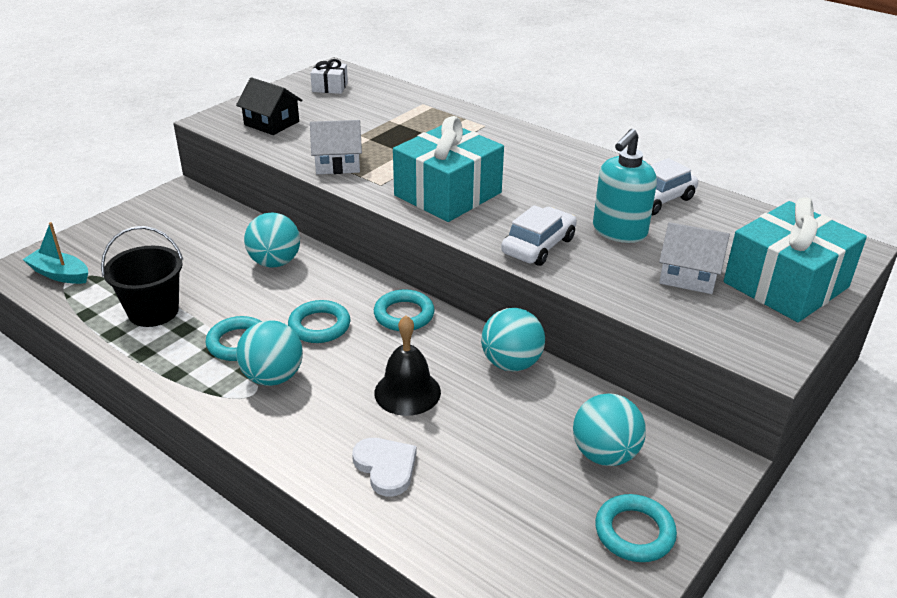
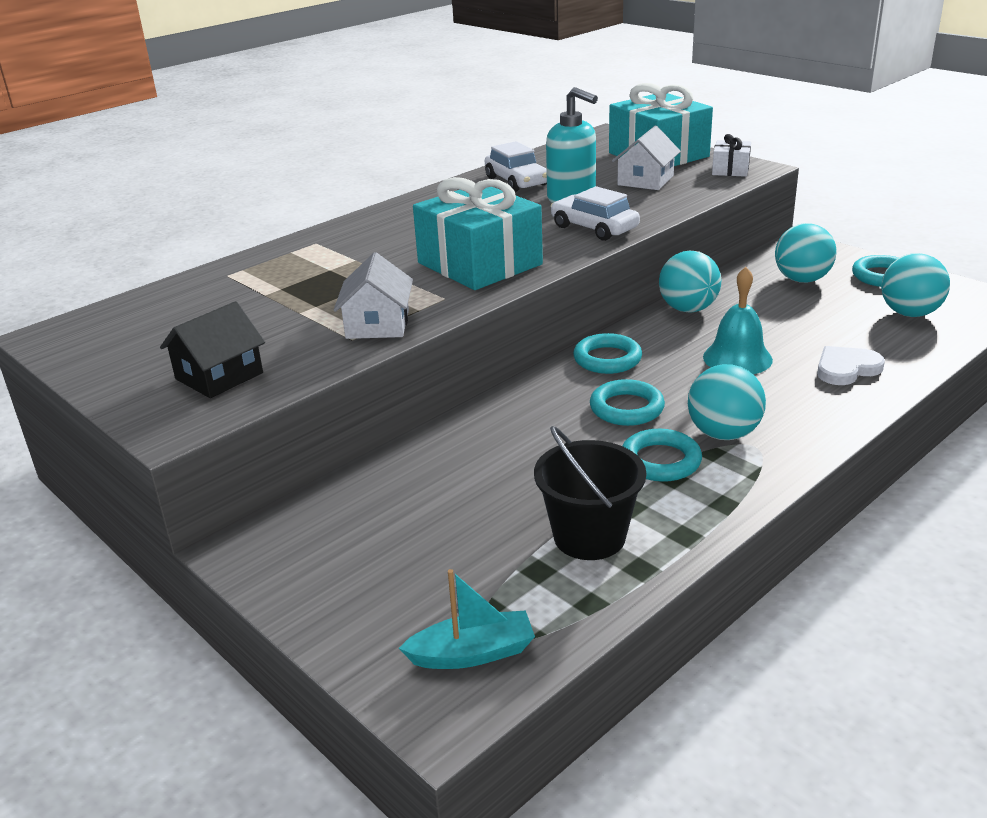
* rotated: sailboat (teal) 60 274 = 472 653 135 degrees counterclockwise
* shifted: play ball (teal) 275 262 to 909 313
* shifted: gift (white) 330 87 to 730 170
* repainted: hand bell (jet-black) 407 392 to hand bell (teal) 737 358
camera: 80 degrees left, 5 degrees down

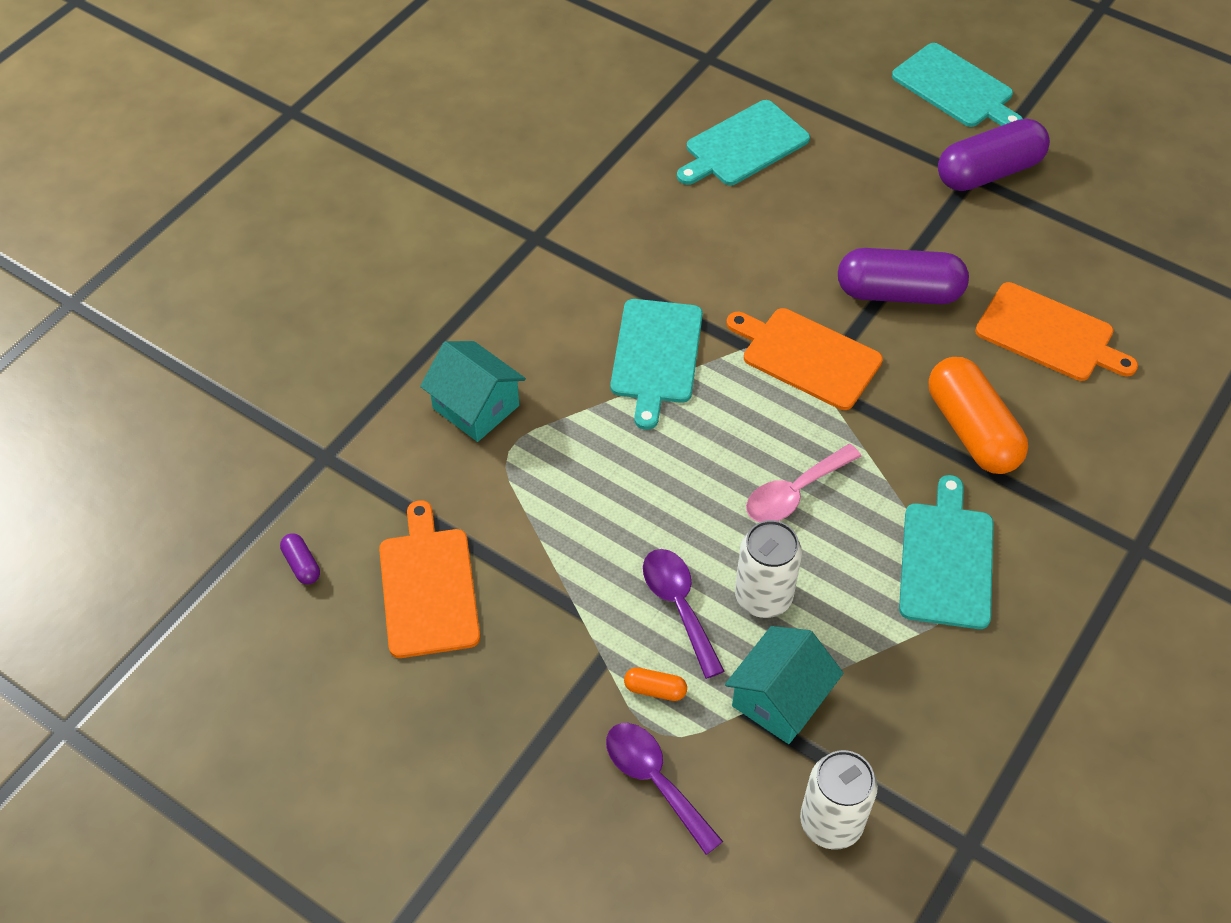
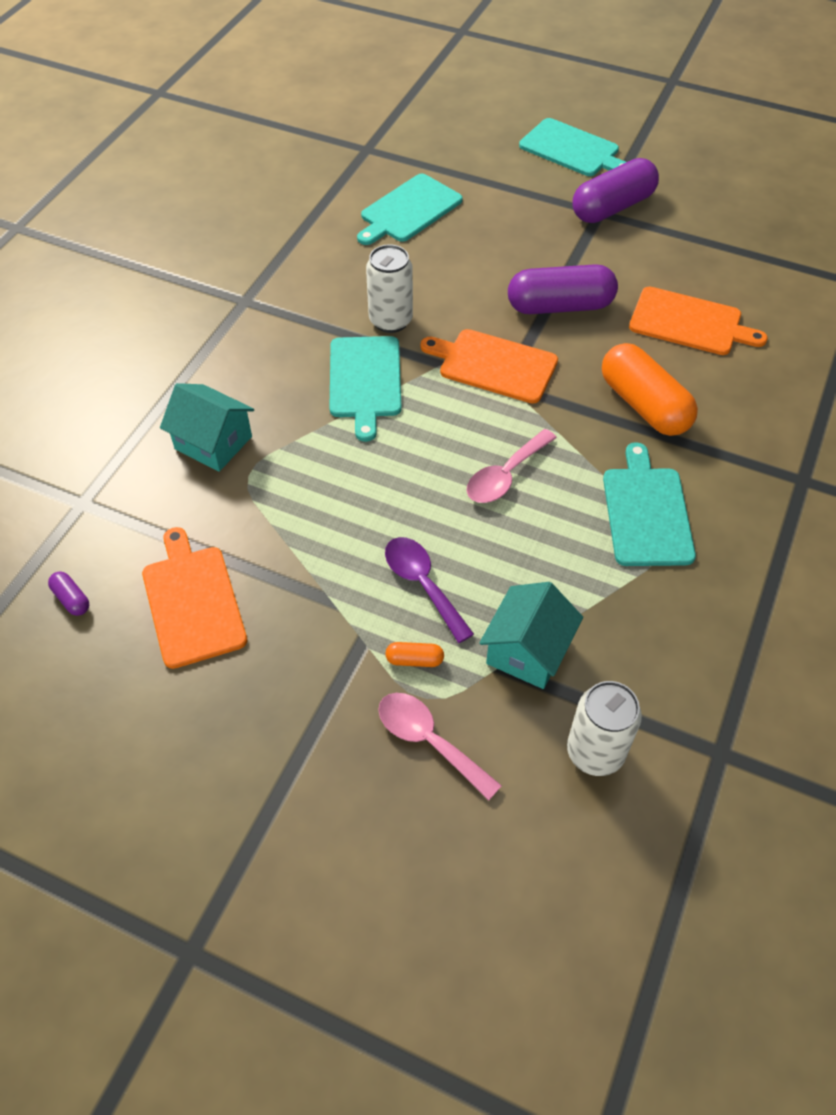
* repainted: spoon (violet) 654 780 to spoon (rosy) 428 741
* shifted: tin (white) 763 597 to 390 321
camera: 10 degrees left, 0 degrees up

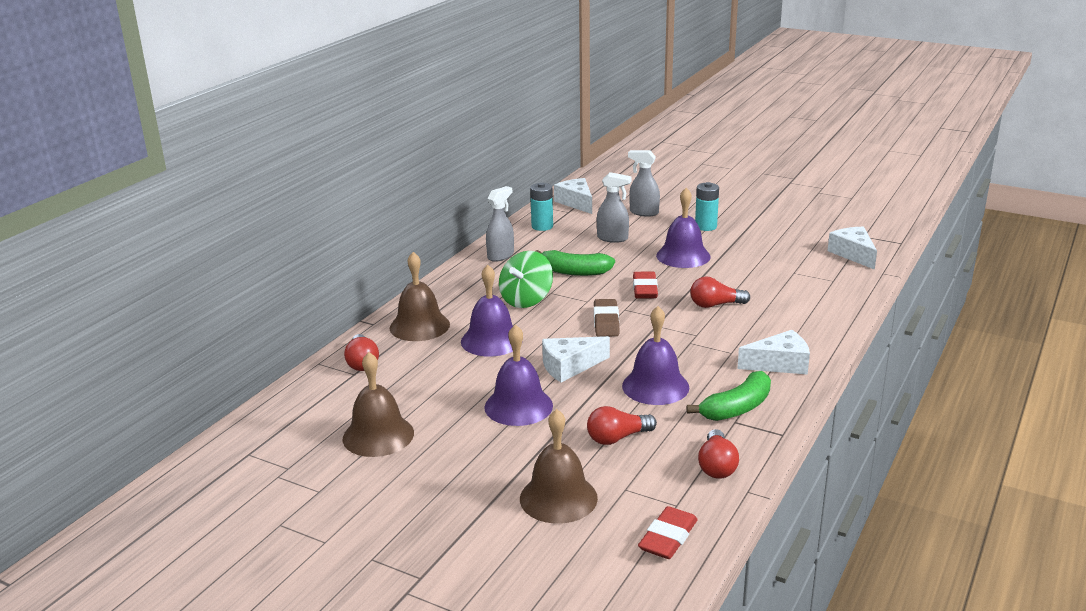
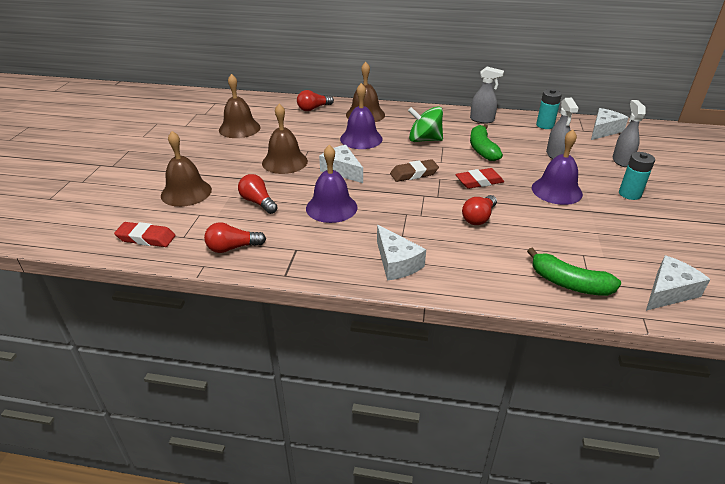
* repainted: hand bell (violet) 518 406 to hand bell (dark brown) 284 162
* shifted: toy banana (emerald) 736 408 to 569 283
* rotated: bulb (crimson) 715 305 = 478 218 120 degrees counterclockwise
camera: 70 degrees right, 10 degrees up

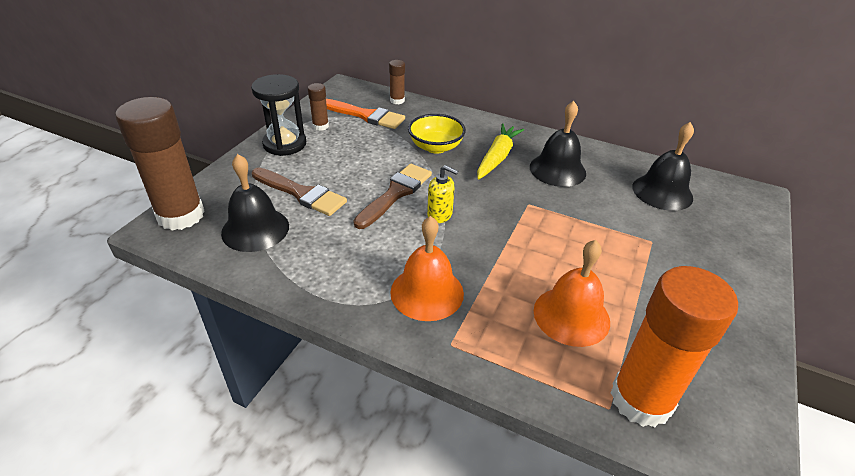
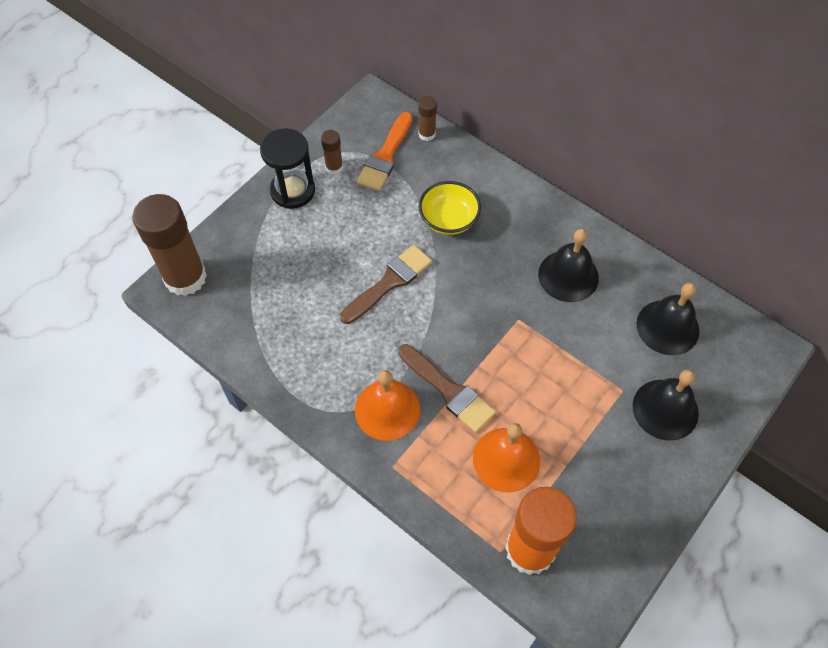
* shifted: hand bell (jet-black) 255 229 to 665 409
* shifted: paintbrush (dark brown) 301 193 to 448 390
* rotated: paintbrush (orange-coloured) 365 115 = 385 156 75 degrees clockwise
* gone: soap dispenser (golden) 440 215
* gone: root vegetable (golden) 497 157
camera: 15 degrees right, 20 degrees up

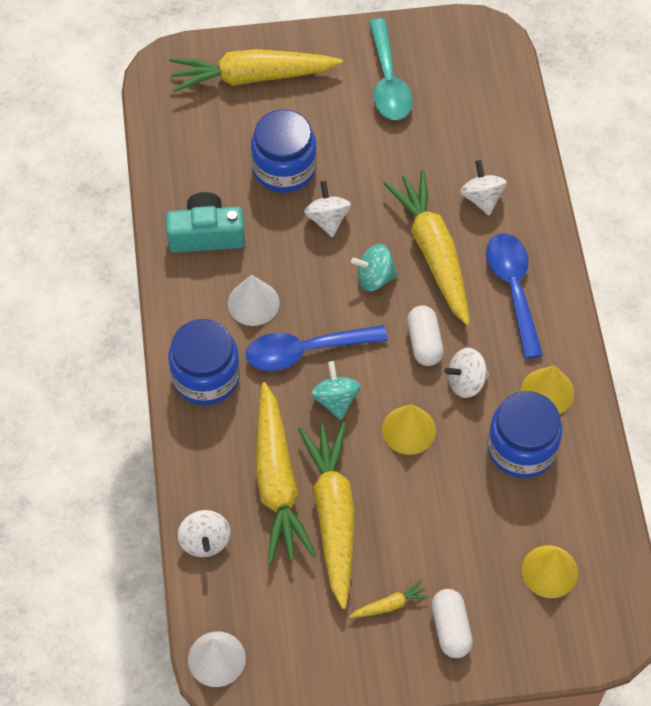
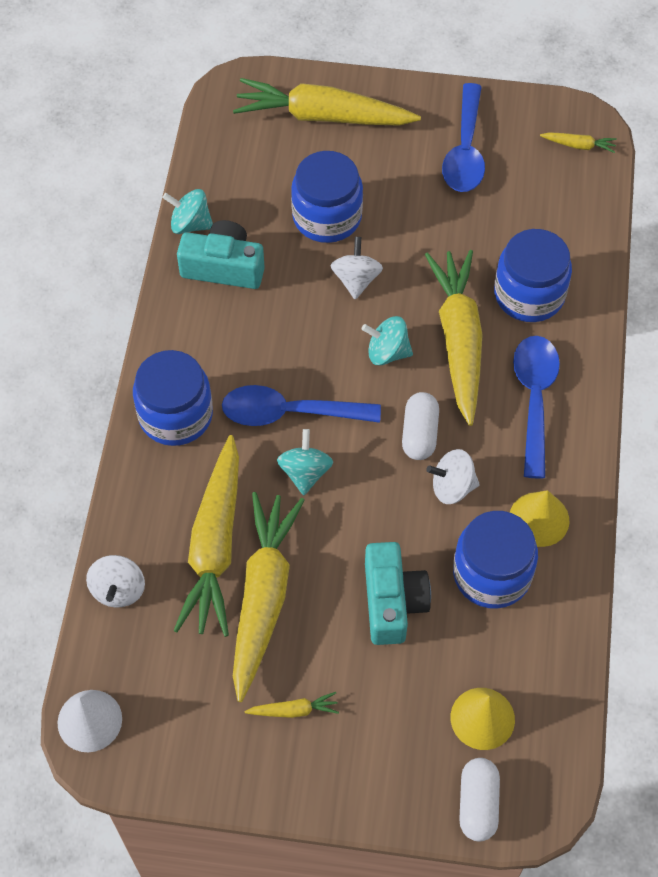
* gone: cone (white) 253 303
* repainted: spoon (teal) 388 81 to spoon (cobalt) 465 150
* gone: cone (golden) 409 430
* shifted: pill (white) 451 628 to 478 804
* swapped: toy top (white) 482 198 to jam jar (cobalt) 529 294
* new: toy top (teal) 190 224
* new: compact camera (teal) 392 602
* new: root vegetable (golden) 578 145
camera: 15 degrees right, 0 degrees up

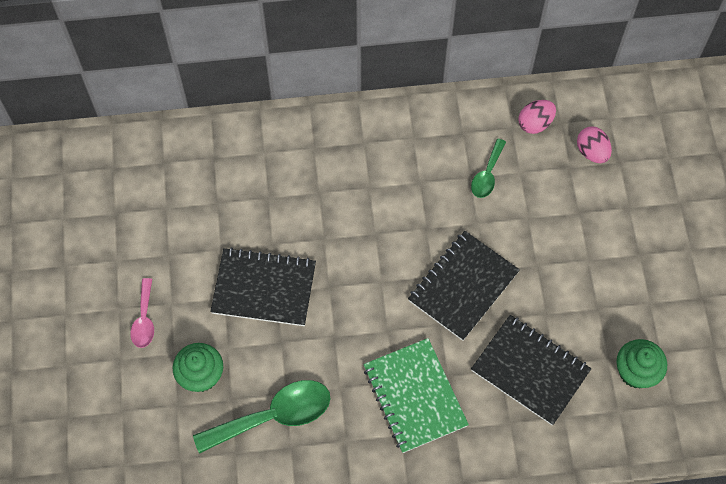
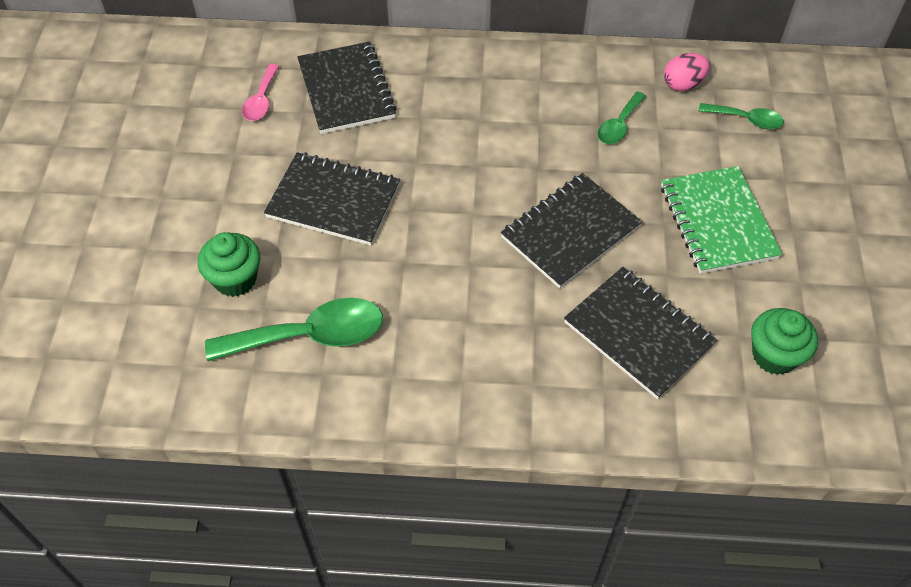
* shifted: spoon (rosy) 144 320 to 261 100
* shifted: notebook (emerald) 415 396 to 718 222
* swapped: egg shape (rosy) 592 152 to spoon (emerald) 746 120
* new: notebook (jet-black) 346 90
camera: 10 degrees right, 10 degrees down

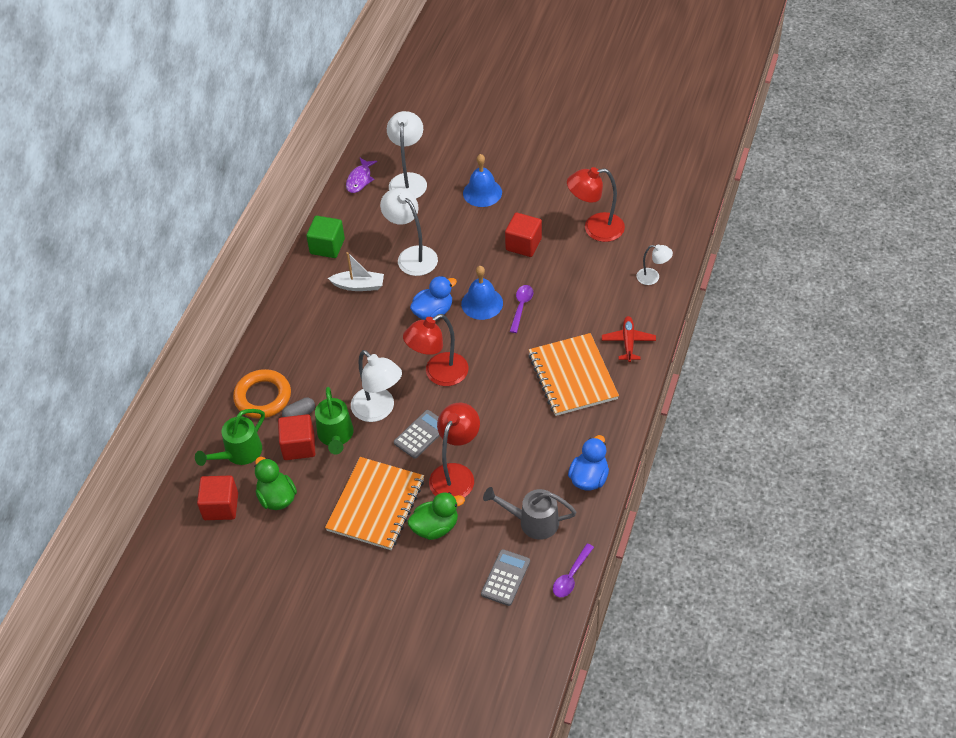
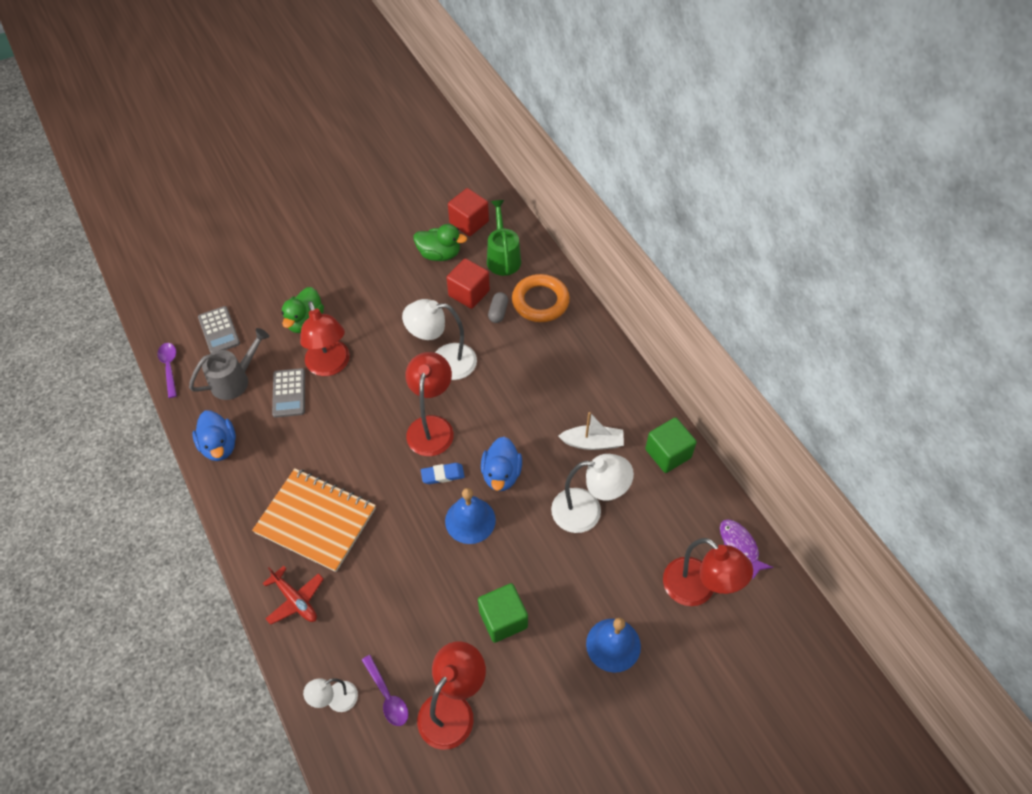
* gone: watering pot (emerald) 336 436
* gone: notebook (orange-coloured) 376 505
* rotated: sailboat (white) 359 286 = 592 442 135 degrees counterclockwise
* repainted: lamp (white) 408 180 to lamp (crimson) 698 590
* shifted: calculator (grey) 421 434 to 289 393
* repainted: block (crimson) 523 244 to block (emerald) 503 619
* shifted: spoon (violet) 521 307 to 387 696
* new: eraser (cobalt) 442 475
camera: 130 degrees right, 5 degrees up

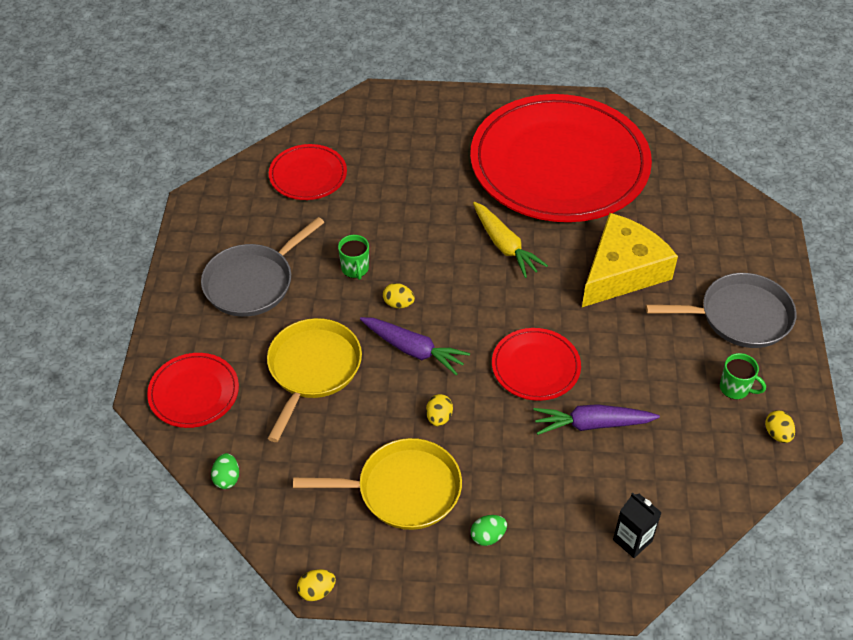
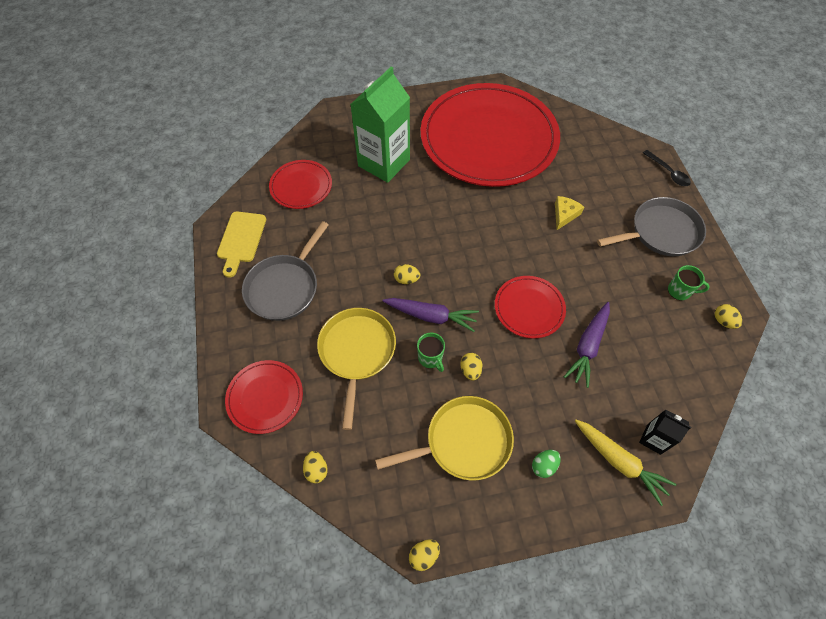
* repainted: egg shape (emerald) 227 478 to egg shape (golden) 316 470
* shifted: tea mug (emerald) 355 269 to 430 358
* shifted: root vegetable (golden) 505 246 to 619 462
* rotated: root vegetable (violet) 592 424 = 588 347 45 degrees counterclockwise
* scaled: cheese (golden) 622 271 = 564 215 x0.44
* new: chopping board (golden) 241 240
* new: carton (emerald) 384 163
* new: spoon (jet-black) 668 172
camera: 15 degrees left, 10 degrees up

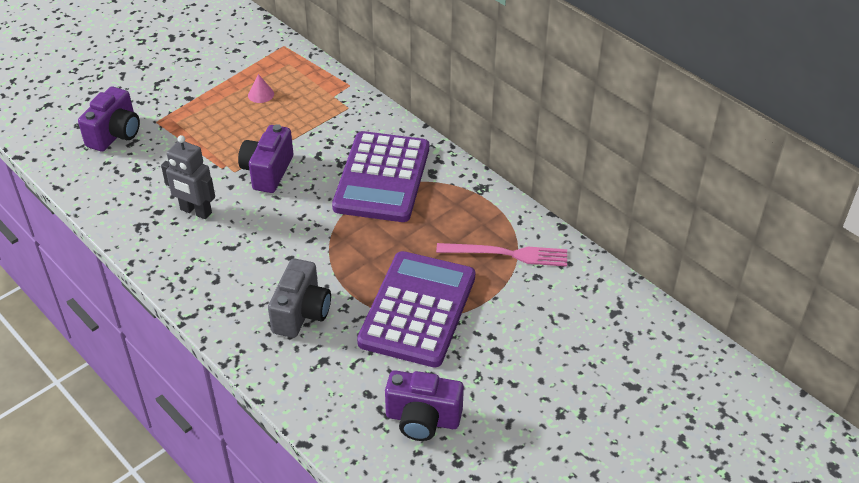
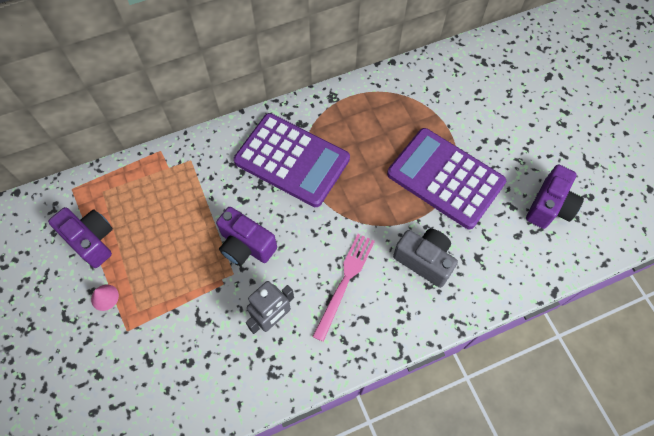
* shifted: compact camera (violet) 115 134 to 91 240
* shifted: cone (rosy) 261 94 to 104 297
* shifted: dinner fork (rosy) 507 254 to 344 282
camera: 70 degrees left, 20 degrees up

